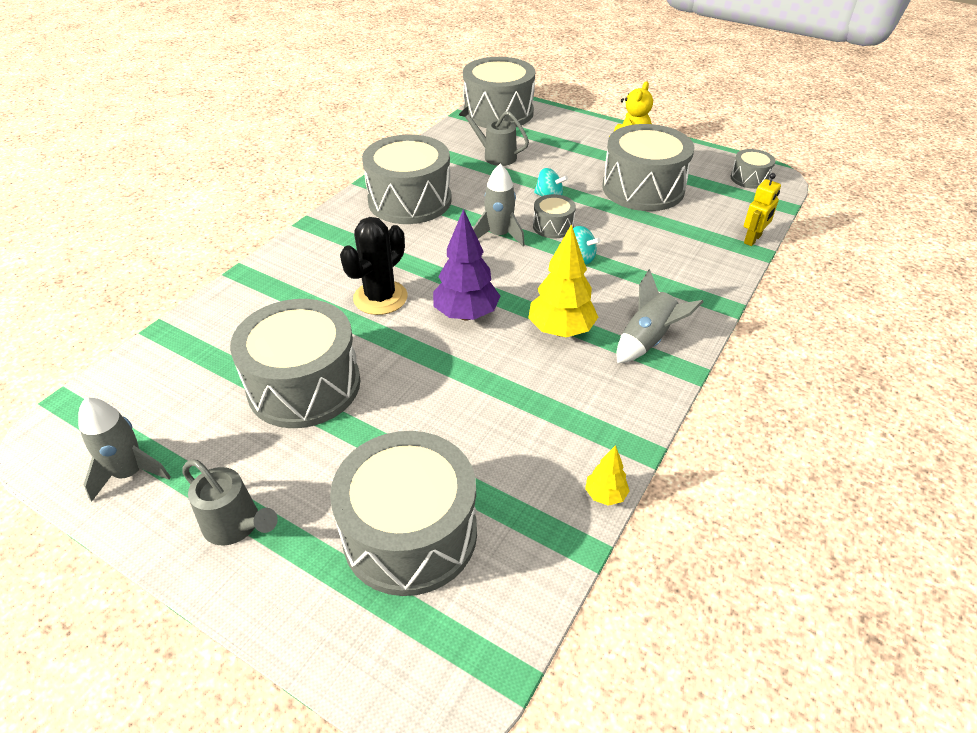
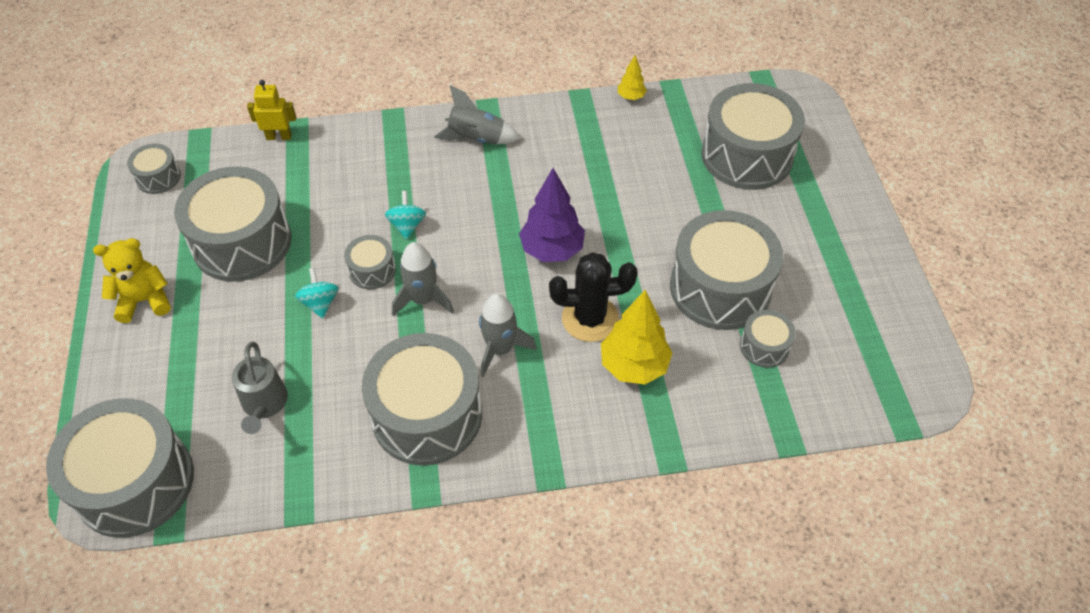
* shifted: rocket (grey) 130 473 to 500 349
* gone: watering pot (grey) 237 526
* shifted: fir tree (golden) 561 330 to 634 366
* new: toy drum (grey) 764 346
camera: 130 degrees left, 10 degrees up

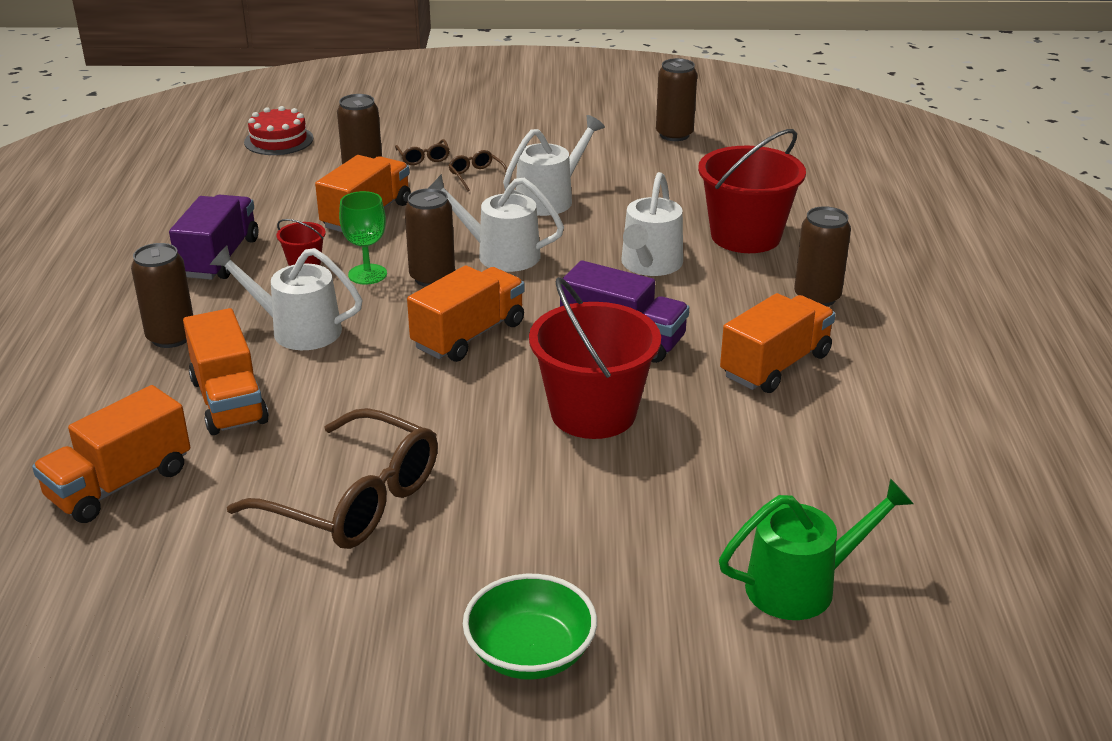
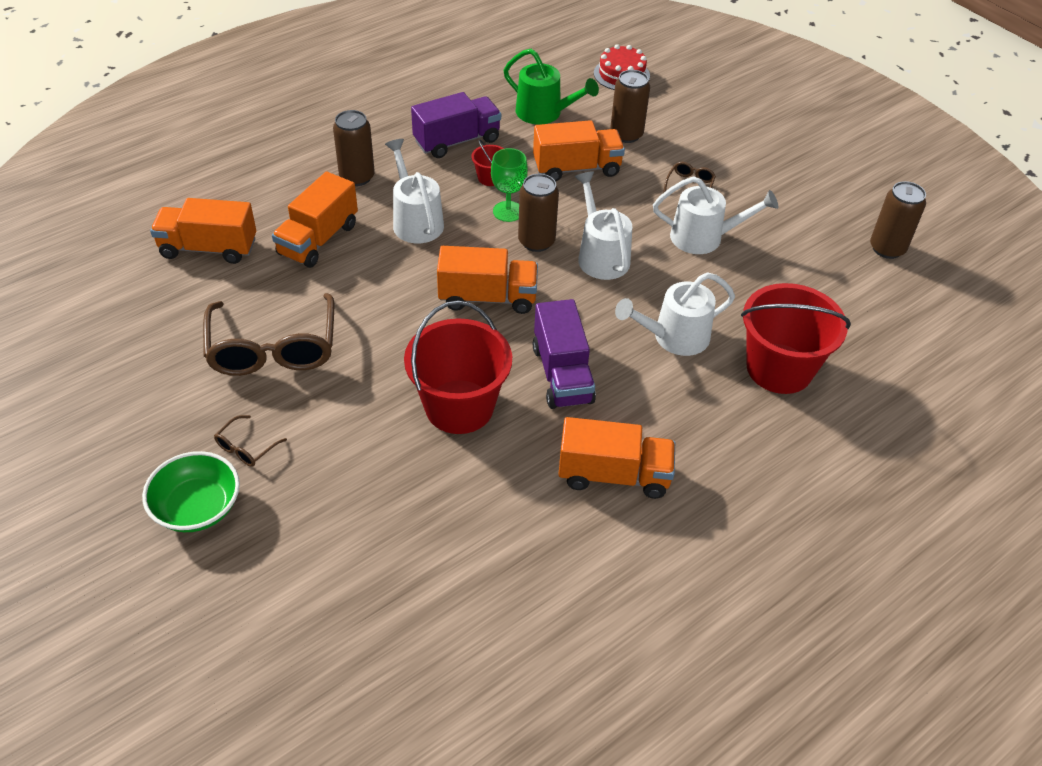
* shifted: eyeglasses (dark brown) 423 158 to 246 447
* shifted: watering pot (emerald) 802 585 to 544 113
* gone: tin (dark brown) 817 297
camera: 50 degrees right, 15 degrees up

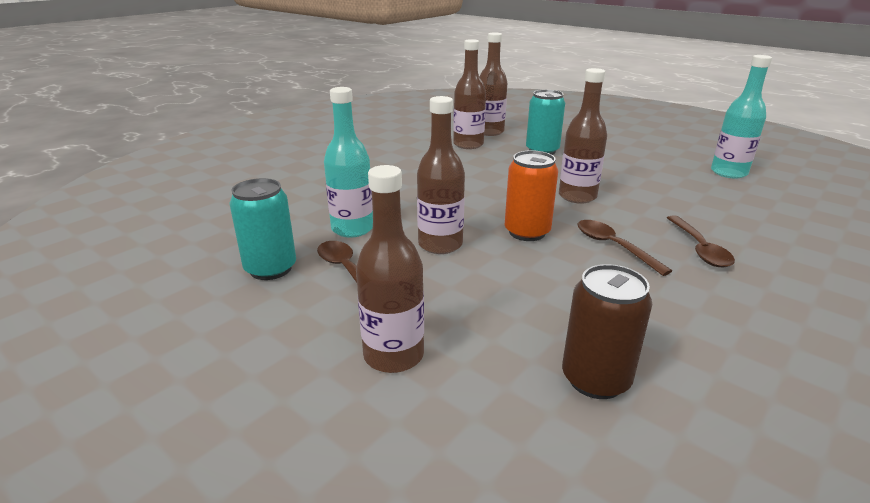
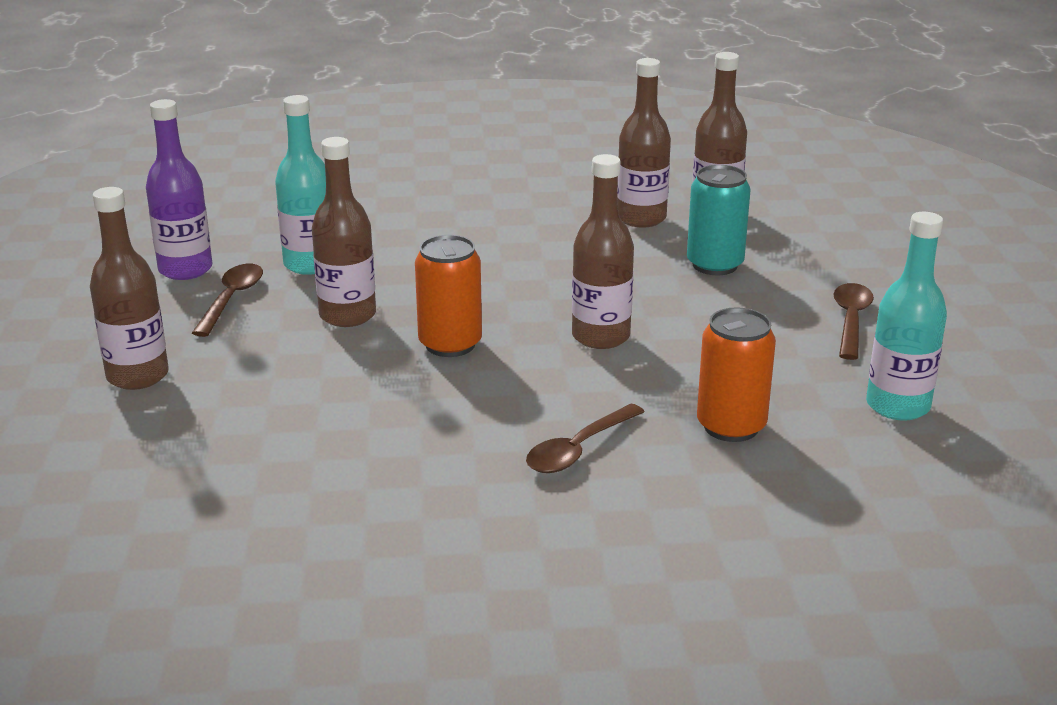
* swapped: tin (teal) 270 269 to flask (violet) 185 269
* gone: tin (dark brown) 595 379
* shifted: spoon (dark brown) 614 247 to 851 321
* new: tin (orange-coloured) 731 426
camera: 45 degrees right, 0 degrees up

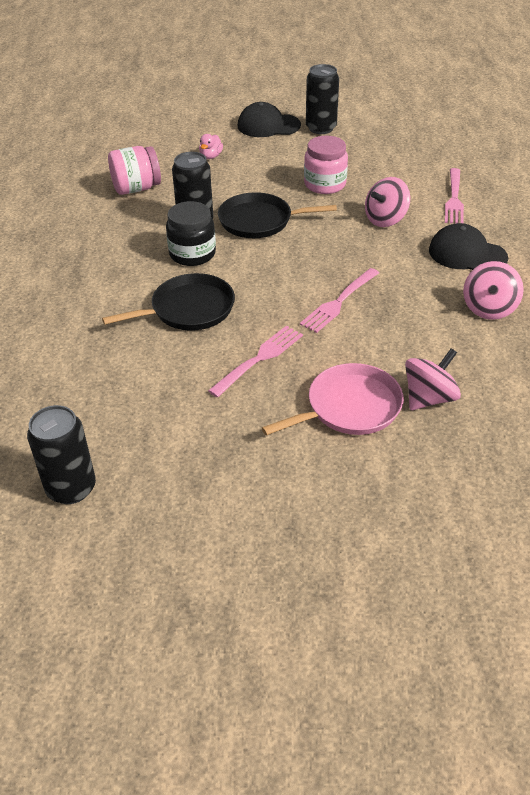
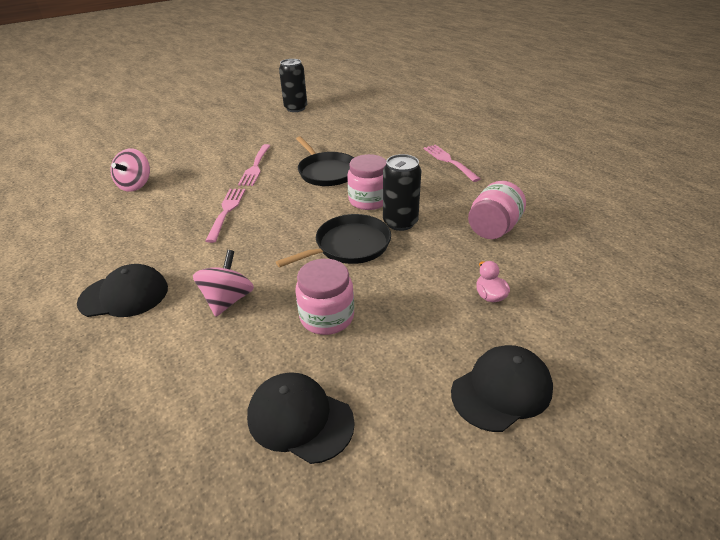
* rotated: pan (jet-black) 188 309 = 326 172 60 degrees counterclockwise
* repainted: jam jar (jet-black) 192 254 to jam jar (rosy) 368 200
* gone: pan (rosy) 349 407
* gone: tin (jet-black) 321 128
* shifted: dinner fork (rosy) 454 199 to 449 161
* gone: toy top (rosy) 489 308
* new: cap (jet-black) 300 418
camera: 145 degrees right, 5 degrees down

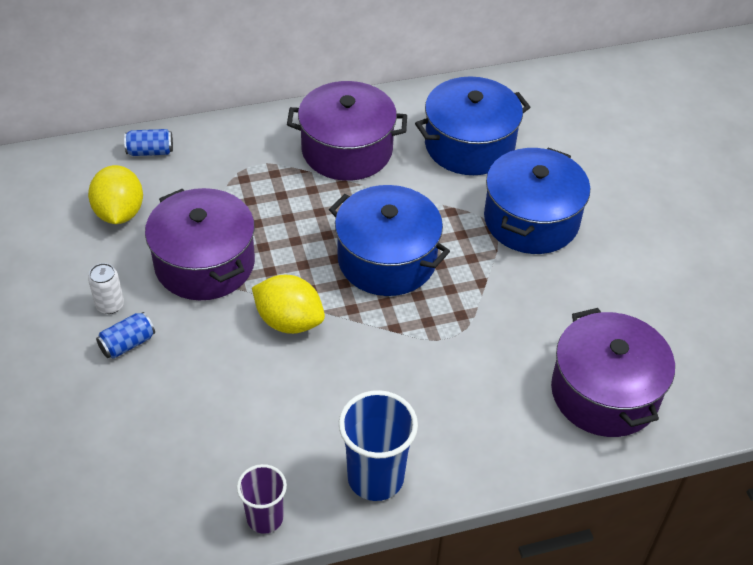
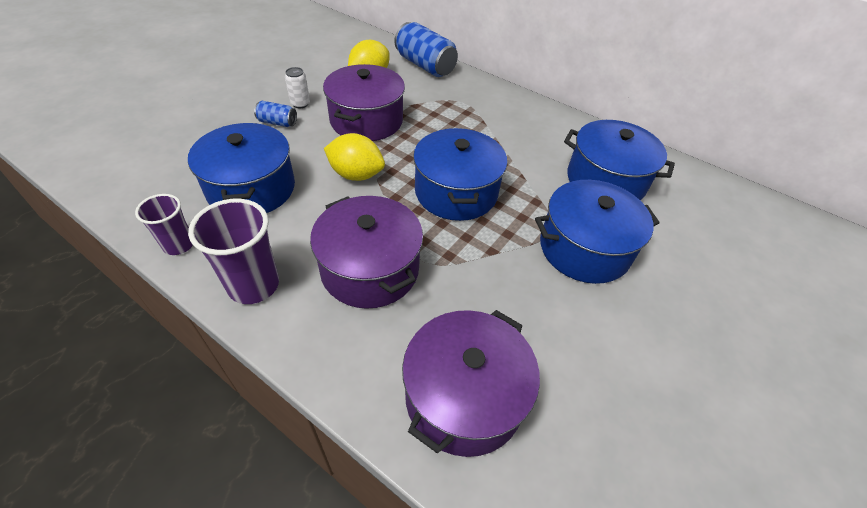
* scaled: tin (cobalt) 150 151 = 425 65 x1.99
* rotated: lemon (golden) 289 321 = 356 175 60 degrees counterclockwise
* shifted: stockpot (violet) 347 150 to 370 269
* repainted: cup (cobalt) 375 477 to cup (violet) 254 285
* new: stockpot (cobalt) 251 188
camera: 50 degrees right, 0 degrees up

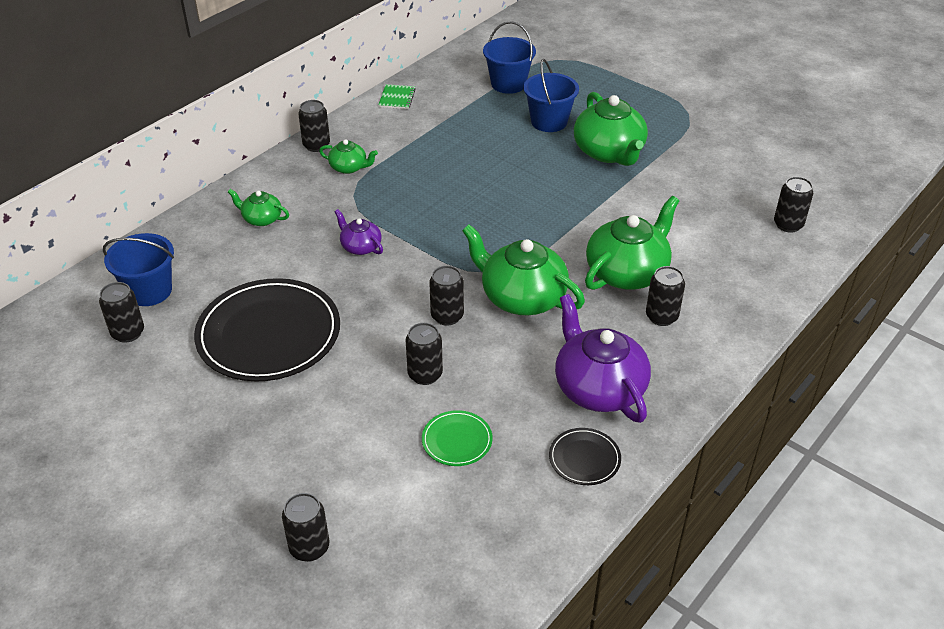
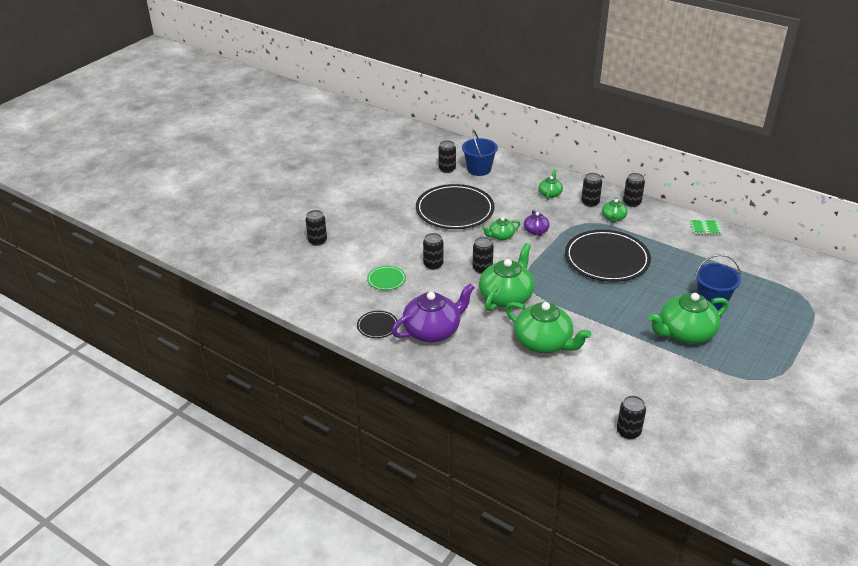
* rotated: teapot (violet) 360 246 = 536 231 135 degrees clockwise
* gone: bucket (cobalt) 508 84
* shifted: tin (jet-black) 661 316 to 590 202
* new: teapot (emerald) 501 236
* new: flat dish (jet-black) 607 259
camera: 85 degrees right, 5 degrees down

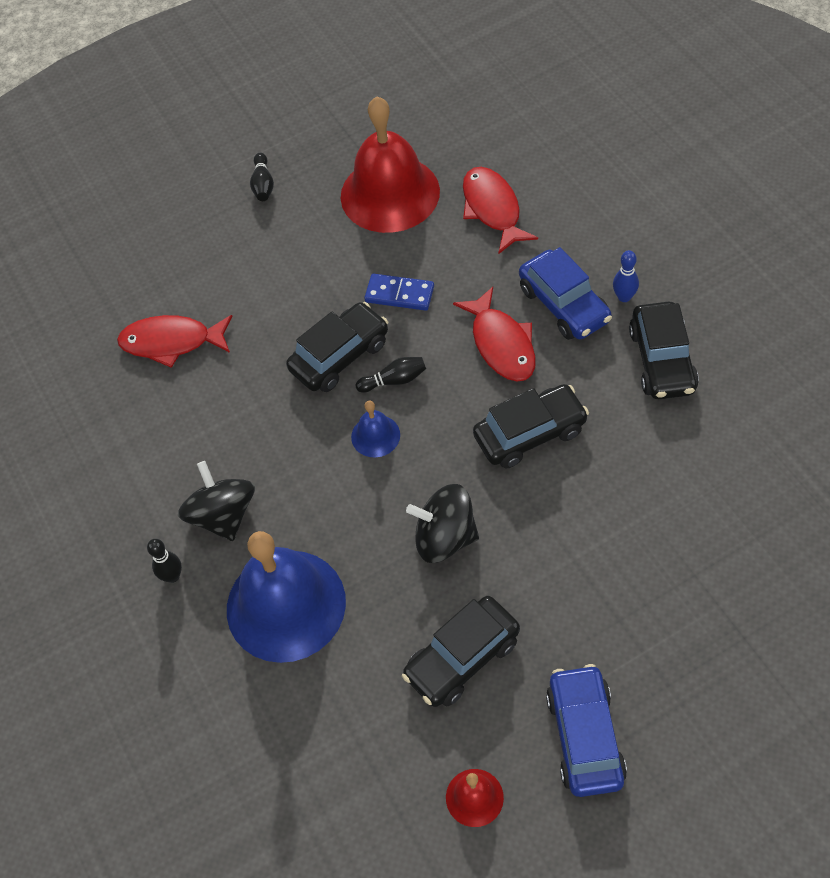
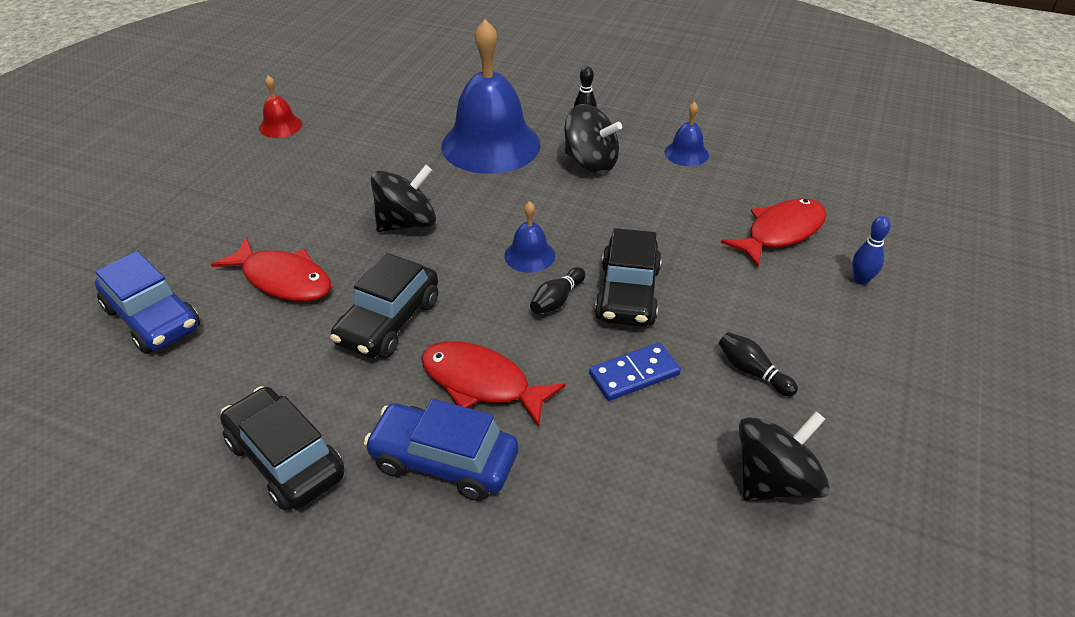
* shifted: tenpin (jet-black) 263 184 to 752 371
* swapped: hand bell (crimson) 390 193 to toy top (jet-black) 774 481
* gone: automobile (jet-black) 462 658
* shifted: fish (crimson) 492 209 to 283 279
* shifted: automobile (cobalt) 585 736 to 152 319
* shifted: tenpin (cobalt) 624 297 to 861 280
* new: hand bell (cobalt) 686 153
camera: 135 degrees right, 15 degrees down

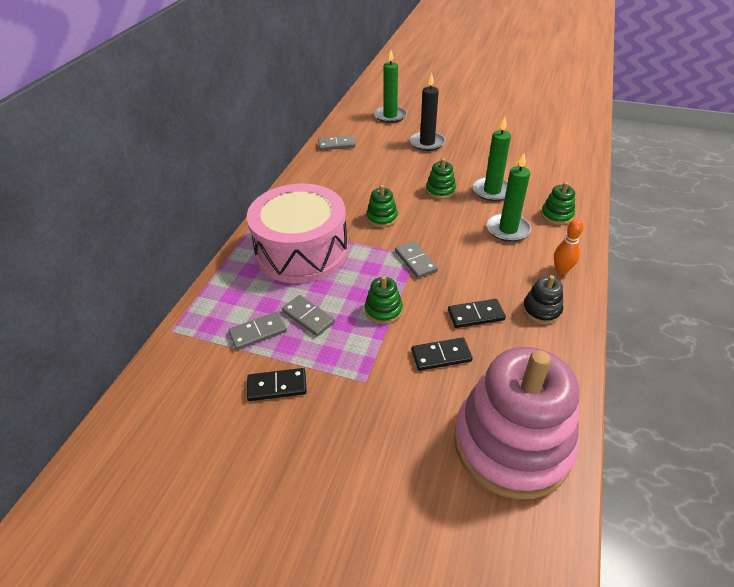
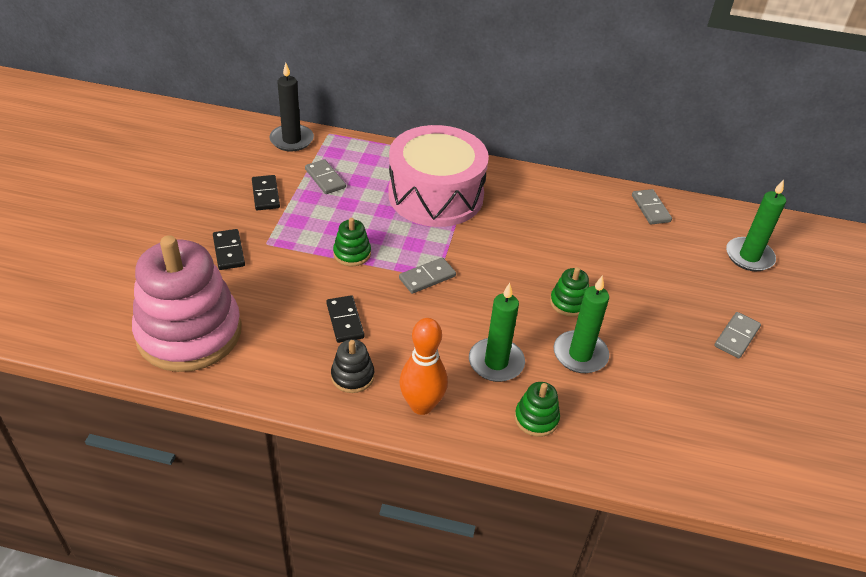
* shifted: domino tile (grey) 308 317 to 736 337
* gone: stacking rings (emerald) 382 218
* shifted: wax candle (jet-black) 427 143 to 291 140
* shifted: domino tile (jet-black) 441 355 to 229 251
* scaled: tenpin (orange-coloured) 561 270 = 421 405 x1.58
camera: 80 degrees right, 0 degrees up

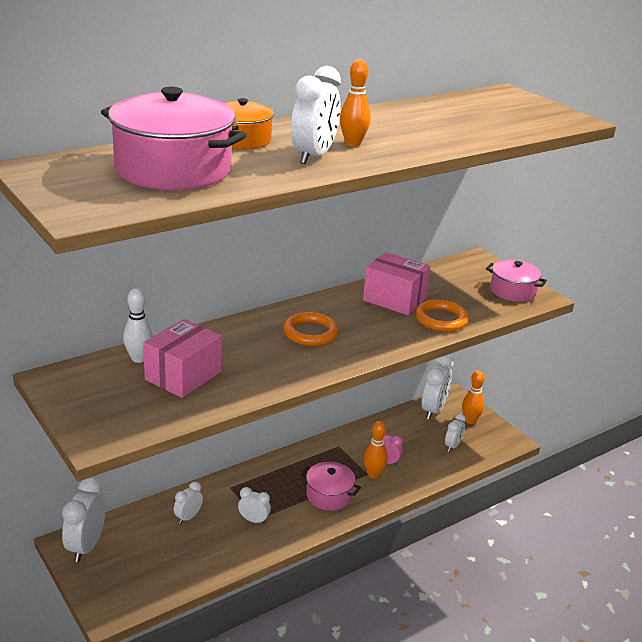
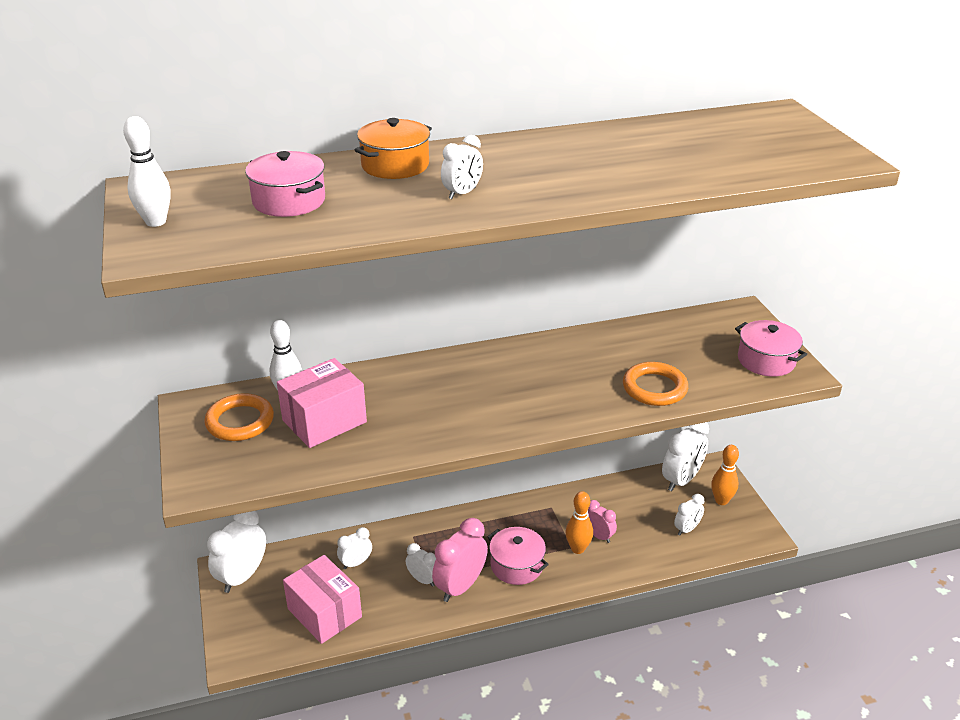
* scaled: stockpot (rosy) 173 170 = 289 201 x0.55
* shifted: hoop (orange-coloured) 310 333 to 240 421
* scaled: alarm clock (white) 314 156 = 462 193 x0.56
* gone: tenpin (orange-coloured) 353 144
* shifted: box (rosy) 394 299 to 324 613
* new: tenpin (white) 156 222
* new: alarm clock (rosy) 460 586
camera: 20 degrees right, 5 degrees up

